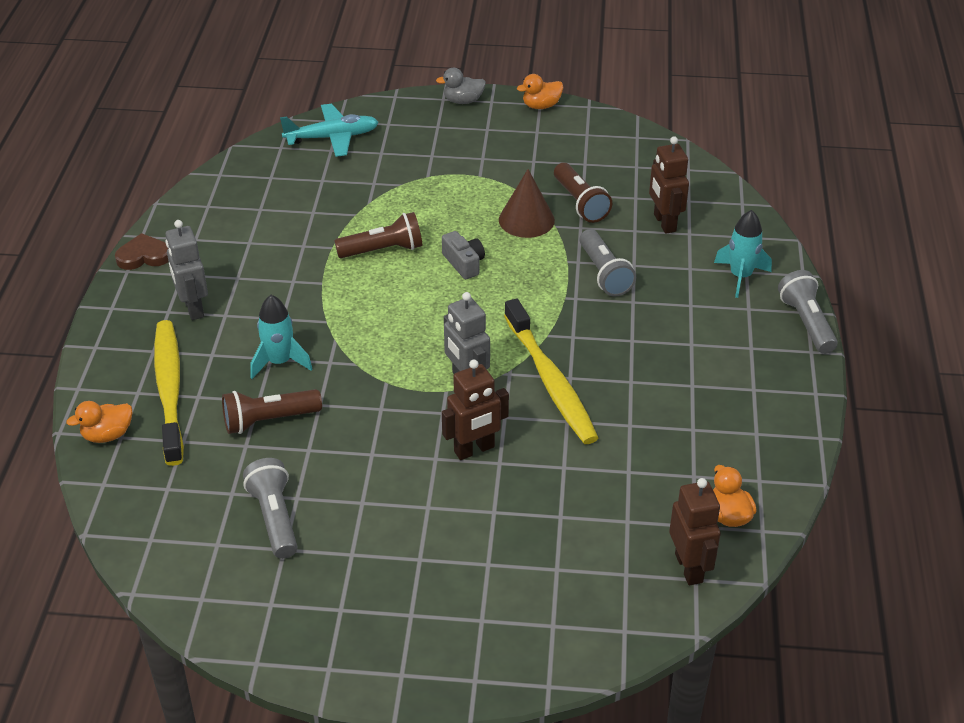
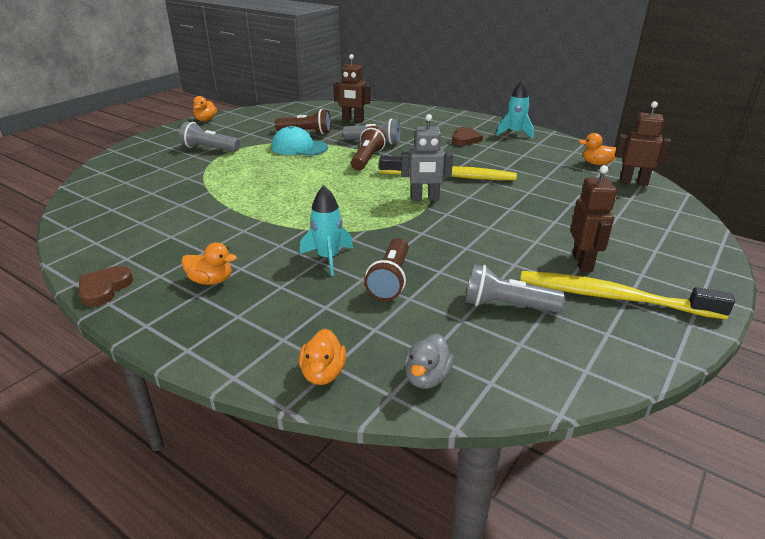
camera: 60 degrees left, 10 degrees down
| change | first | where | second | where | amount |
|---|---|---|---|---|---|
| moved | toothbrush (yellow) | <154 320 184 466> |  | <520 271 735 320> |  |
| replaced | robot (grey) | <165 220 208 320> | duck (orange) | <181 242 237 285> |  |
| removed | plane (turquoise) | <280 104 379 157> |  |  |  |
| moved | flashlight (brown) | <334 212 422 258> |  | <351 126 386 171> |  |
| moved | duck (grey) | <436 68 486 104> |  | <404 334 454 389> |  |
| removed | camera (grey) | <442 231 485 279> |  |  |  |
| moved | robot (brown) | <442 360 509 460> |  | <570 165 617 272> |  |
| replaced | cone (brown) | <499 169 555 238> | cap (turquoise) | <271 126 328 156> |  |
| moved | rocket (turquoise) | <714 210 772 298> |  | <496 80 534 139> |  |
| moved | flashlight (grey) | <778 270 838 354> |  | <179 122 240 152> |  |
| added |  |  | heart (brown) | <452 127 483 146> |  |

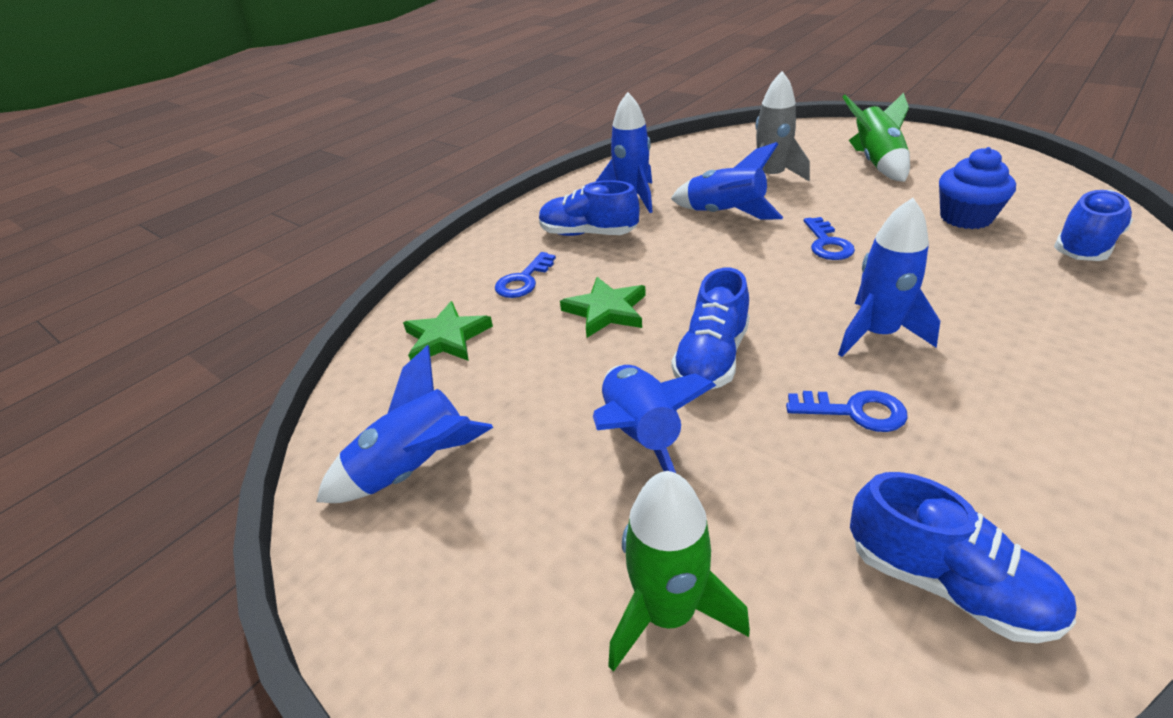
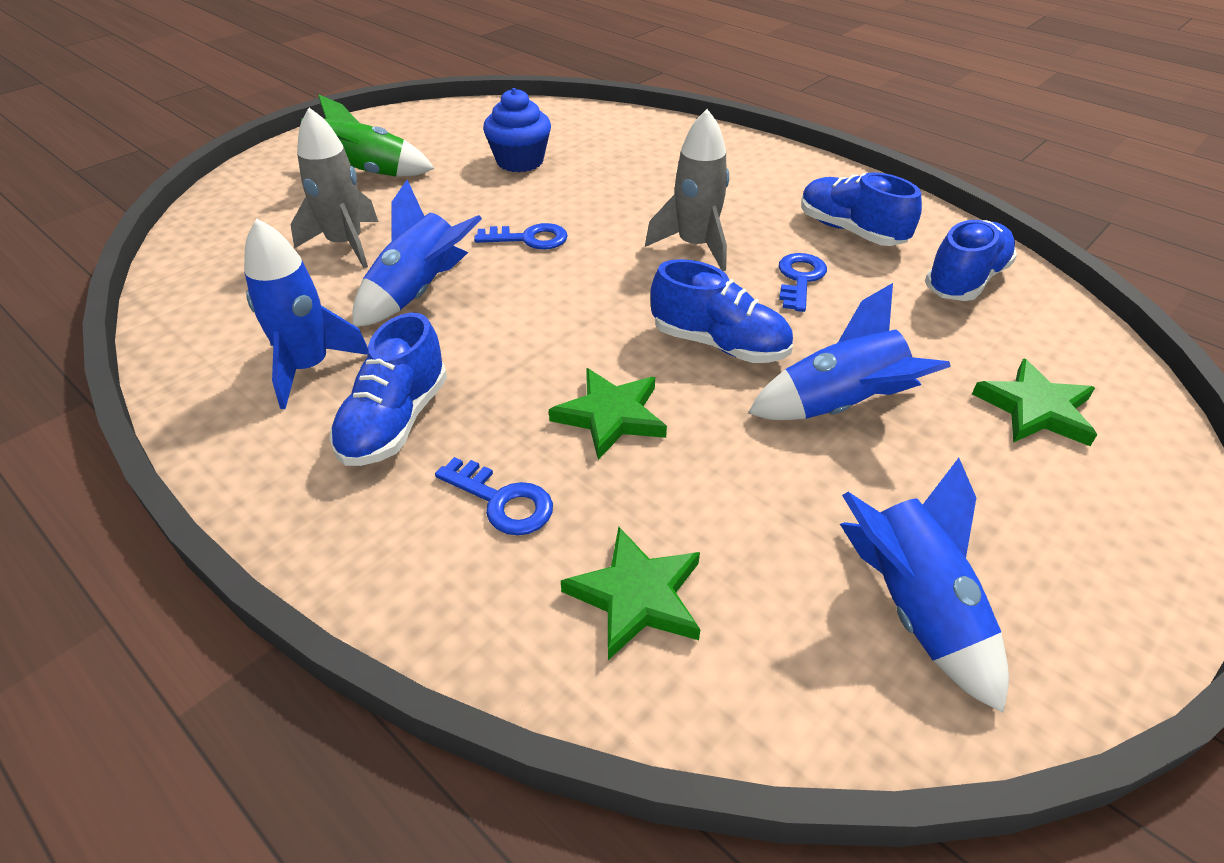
camera: 90 degrees left, 5 degrees up
| change | first | where | second | where | amount |
|---|---|---|---|---|---|
| replaced | rocket (green) | <608 471 750 672> | star (green) | <972 358 1097 446> |  |
| recoloured | rocket (blue) | <838 198 940 357> | rocket (grey) | <645 109 729 271> |  |
| moved | shoe (blue) | <1054 190 1133 261> |  | <801 172 922 246> |  |

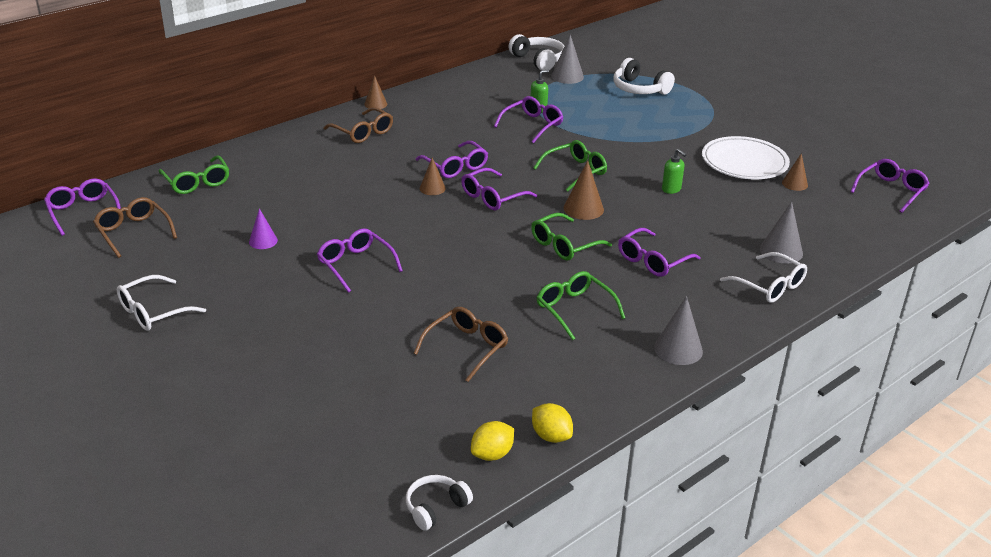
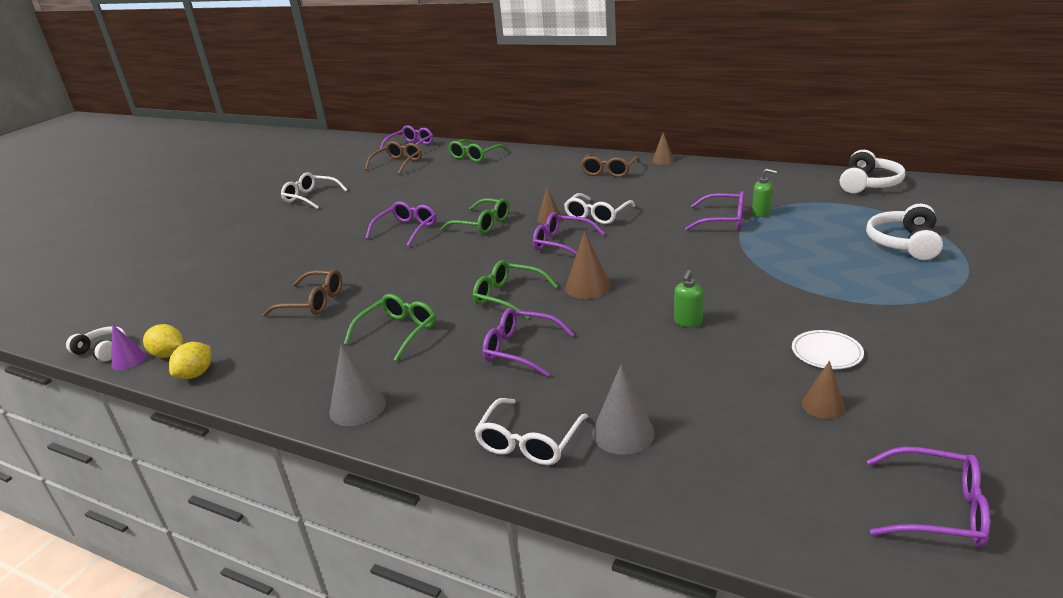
camera: 70 degrees right, 5 degrees down
| change | first | where | second | where | amount |
|---|---|---|---|---|---|
| moved | cone (purple) | <249 208 278 249> |  | <112 324 146 370> |  |
| recoloured | glasses (purple) | <415 141 488 178> | glasses (white) | <564 193 636 224> |  |
| moved | glasses (green) | <533 140 607 192> |  | <441 198 509 234> |  |
| removed | cone (grey) | <551 34 584 84> |  |  |  |
| resized | plate (white) | <702 136 790 179> |  | <792 330 864 369> | x0.53 |

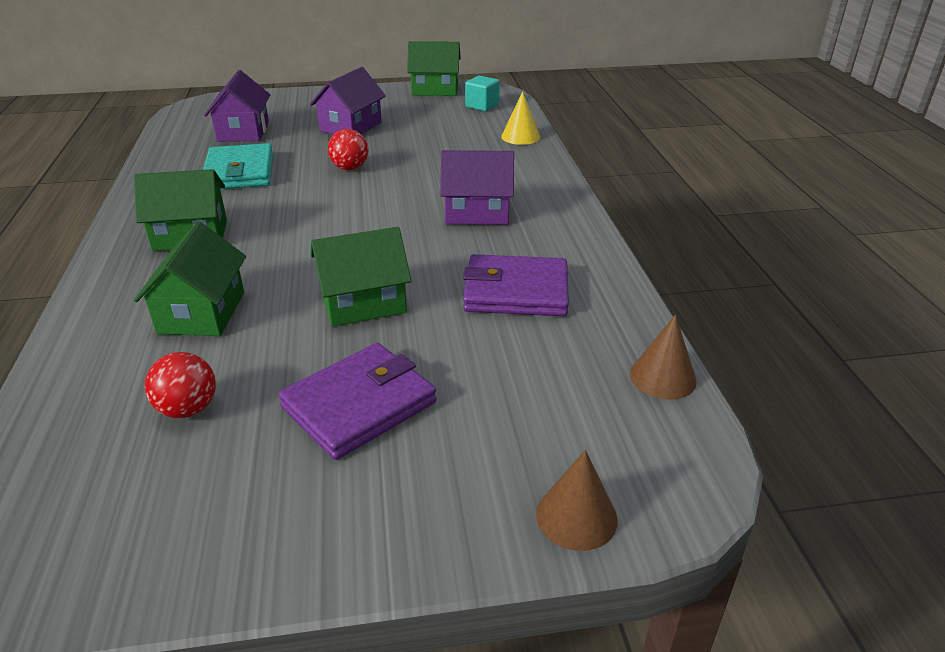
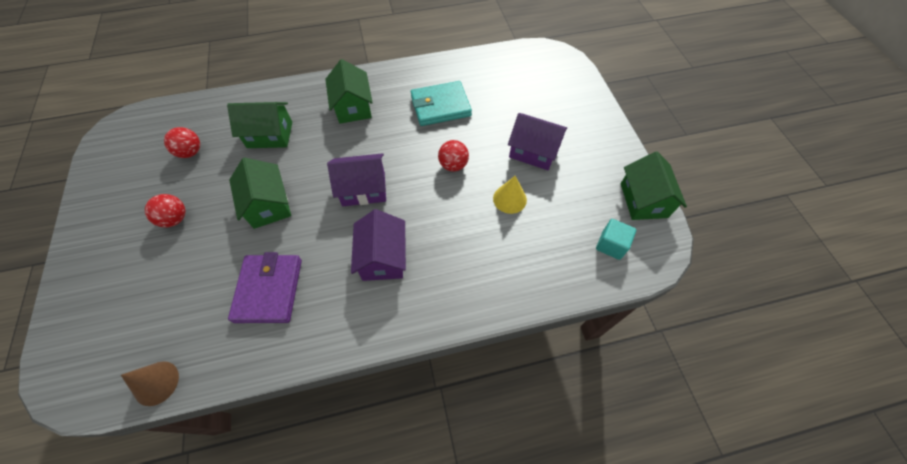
camera: 85 degrees right, 25 degrees up
| change | first | where | second | where | amount |
|---|---|---|---|---|---|
| moved | house (purple) | <204 70 270 142> |  | <327 153 386 206> |  |
| replaced | wallet (purple) | <278 343 437 460> | ball (red) | <145 194 186 227> |  |
| moved | cone (yellow) | <501 91 540 145> |  | <493 176 527 214> |  |
| removed | cone (brown) | <536 450 618 551> |  |  |  |

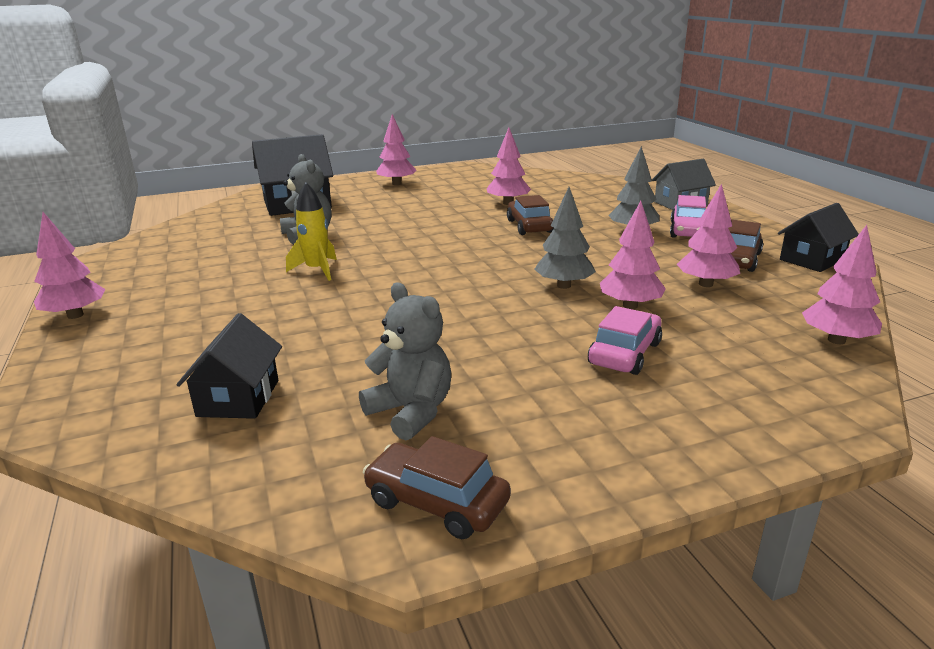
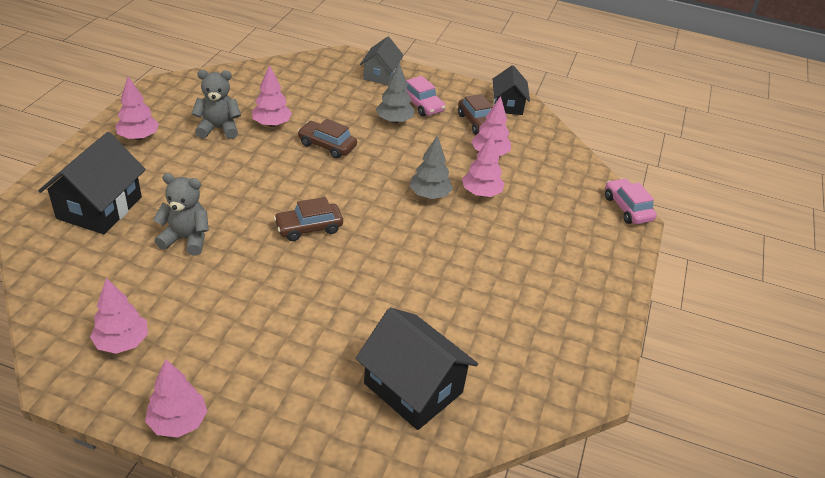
camera: 55 degrees left, 15 degrees up
| change | first | where | second | where | amount |
|---|---|---|---|---|---|
| resized | house (black) | <177 313 282 419> |  | <355 307 478 430> | x1.59 |
| removed | rocket (yellow) | <286 182 337 281> |  |  |  |
| moved | teddy bear (grey) | <359 283 451 440> |  | <191 70 241 139> |  |
| moved | car (brown) | <363 436 511 539> |  | <274 197 343 241> |  |
| moved | car (pink) | <588 306 662 375> |  | <605 178 657 224> |  |
| moved | tree (pink) | <802 225 882 344> |  | <90 278 148 354> |  |

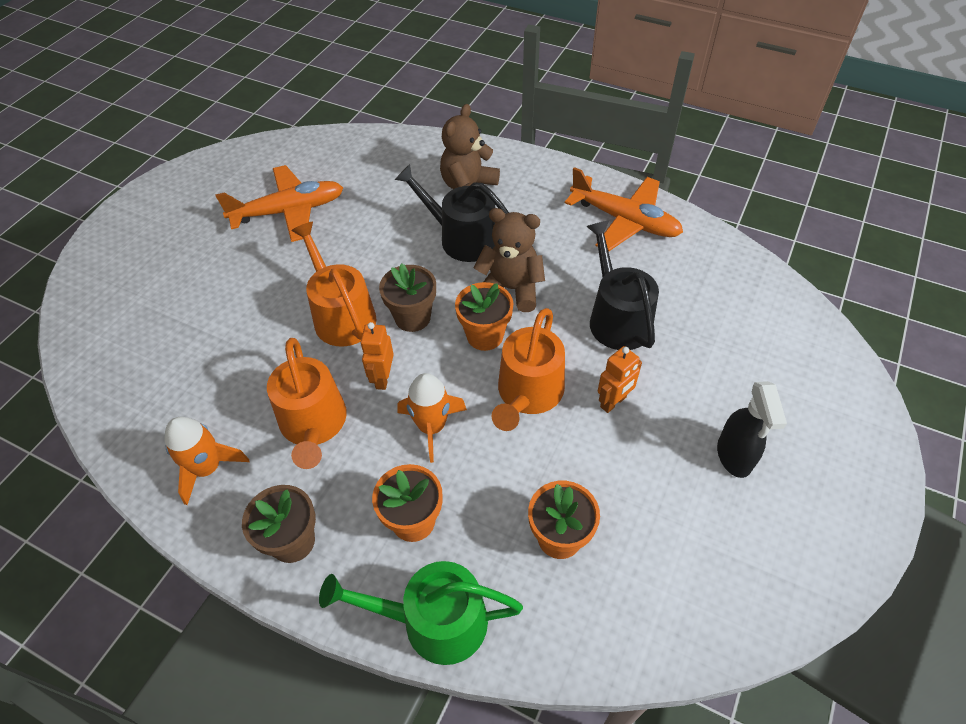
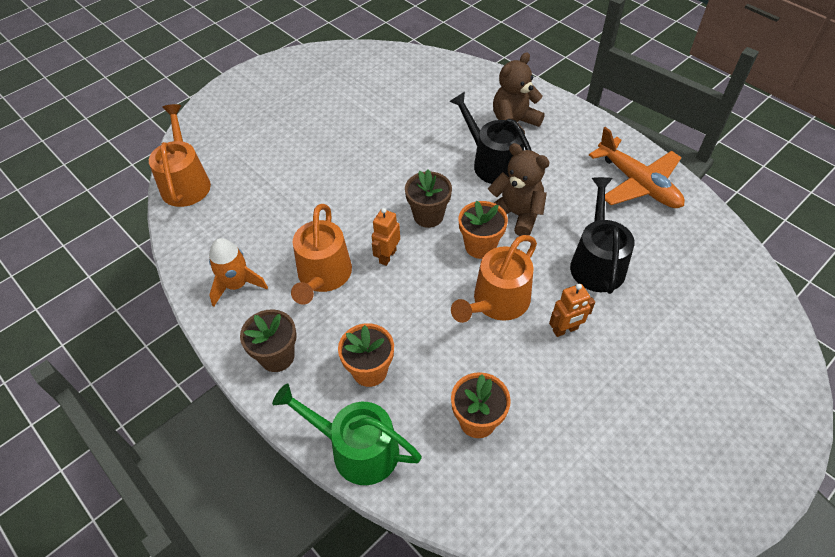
camera: 20 degrees right, 0 degrees up
| change | first | where | second | where | amount |
|---|---|---|---|---|---|
| removed | plane (orange) | <215 165 343 242> |  |  |  |
| moved | watering can (orange) | <291 222 377 346> |  | <149 104 211 207> |  |
| removed | rocket (orange) | <397 373 467 463> |  |  |  |
| removed | spray bottle (black) | <717 381 787 478> |  |  |  |

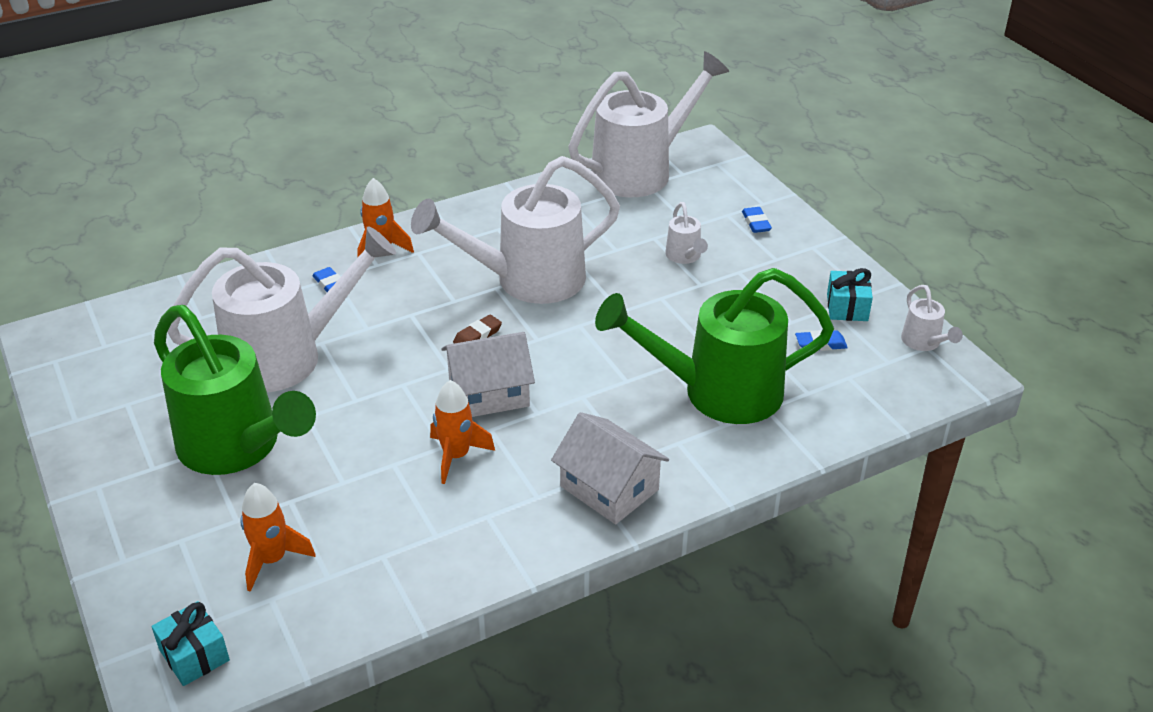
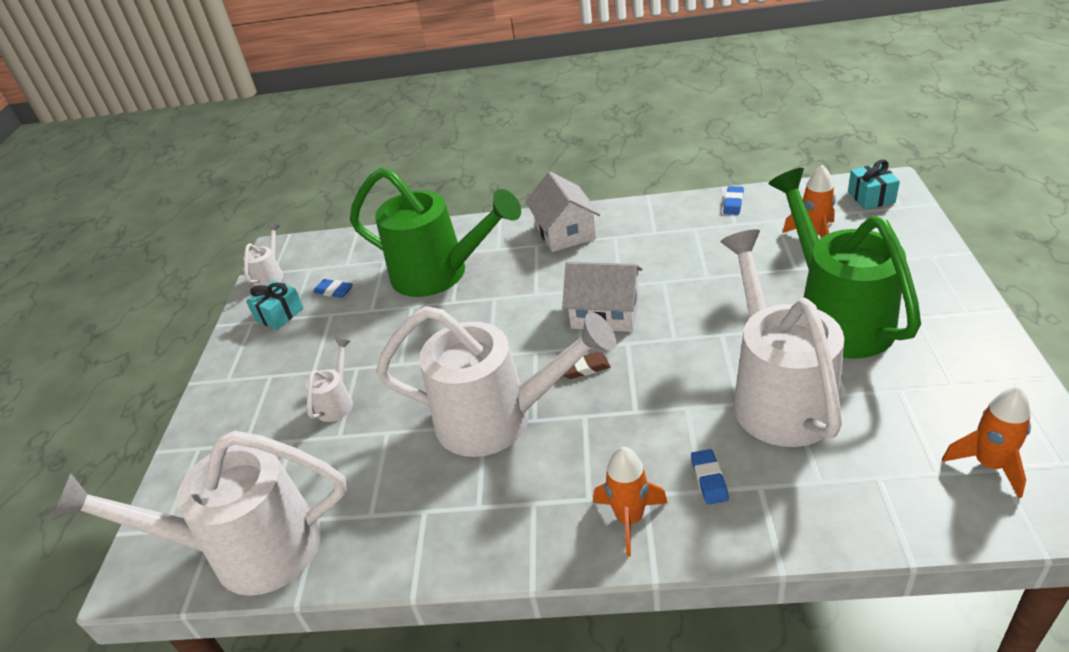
camera: 145 degrees left, 0 degrees up
| change | first | where | second | where | amount |
|---|---|---|---|---|---|
| turned | watering can (white) | <167 226 396 392> |  | <720 229 844 447> | 75 degrees clockwise |
| moved | rocket (orange) | <430 380 495 484> |  | <942 386 1031 498> |  |
| moved | eraser (blue) | <742 207 772 233> |  | <723 186 744 215> |  |

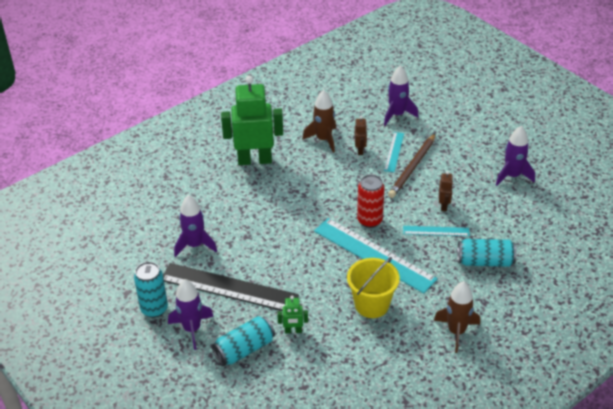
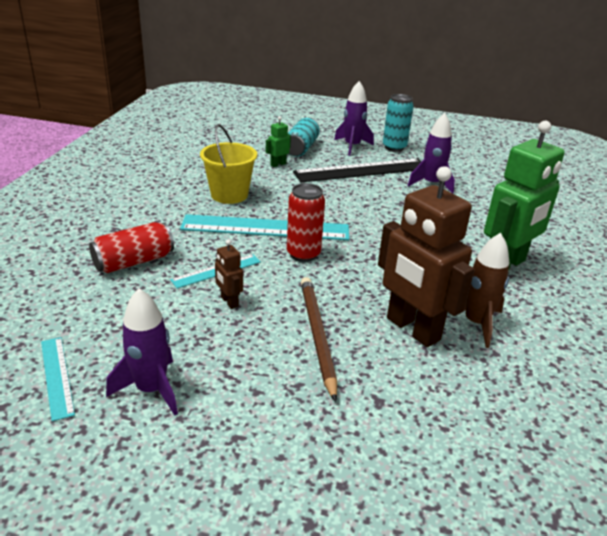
camera: 140 degrees right, 10 degrees down
| change | first | where | second | where | amount |
|---|---|---|---|---|---|
| resized | robot (brown) | <354 116 367 155> |  | <378 166 474 347> | x2.33 |
| removed | rocket (purple) | <384 65 418 126> |  |  |  |
| moved | ruler (turquoise) | <384 132 404 172> |  | <41 337 75 422> |  |
| removed | rocket (brown) | <434 281 480 353> |  |  |  |
| recoloured | can (turquoise) | <457 239 517 267> | can (red) | <89 222 174 273> |  |

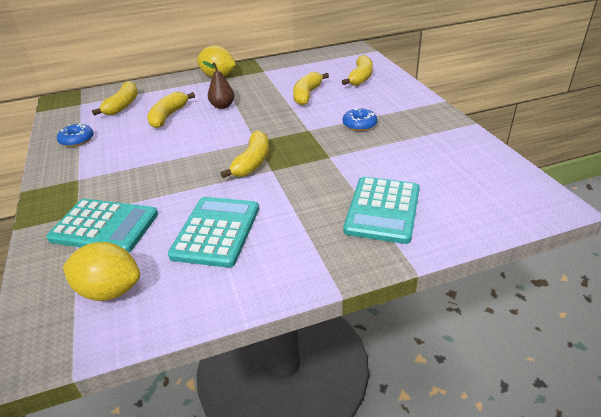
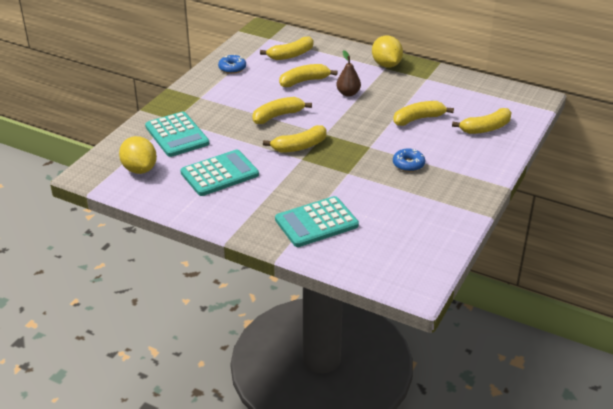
camera: 45 degrees right, 0 degrees up
| change | first | where | second | where | amount |
|---|---|---|---|---|---|
| added |  |  | banana (yellow) | <252 97 312 124> |  |

